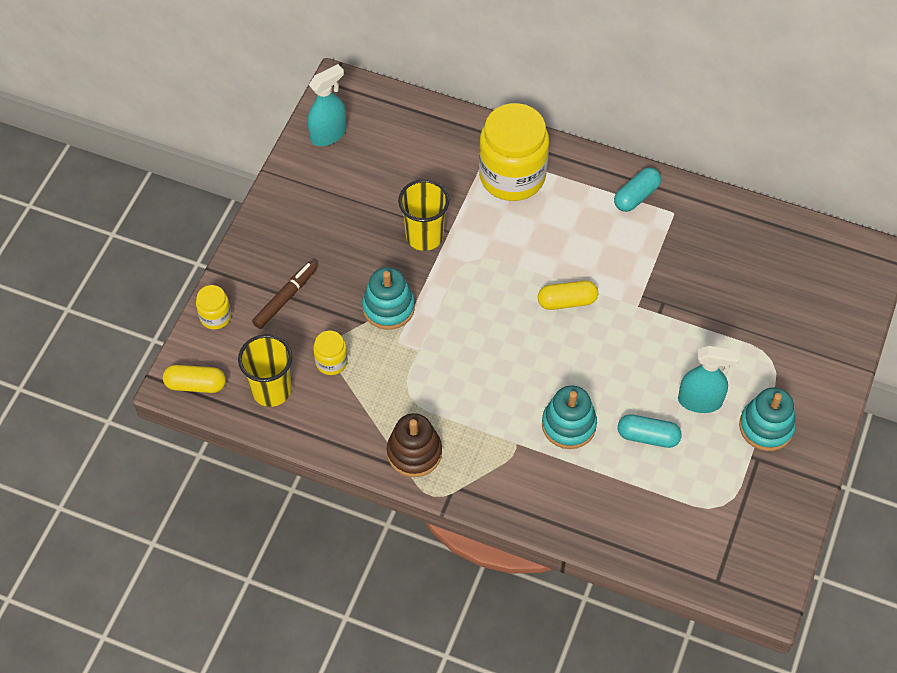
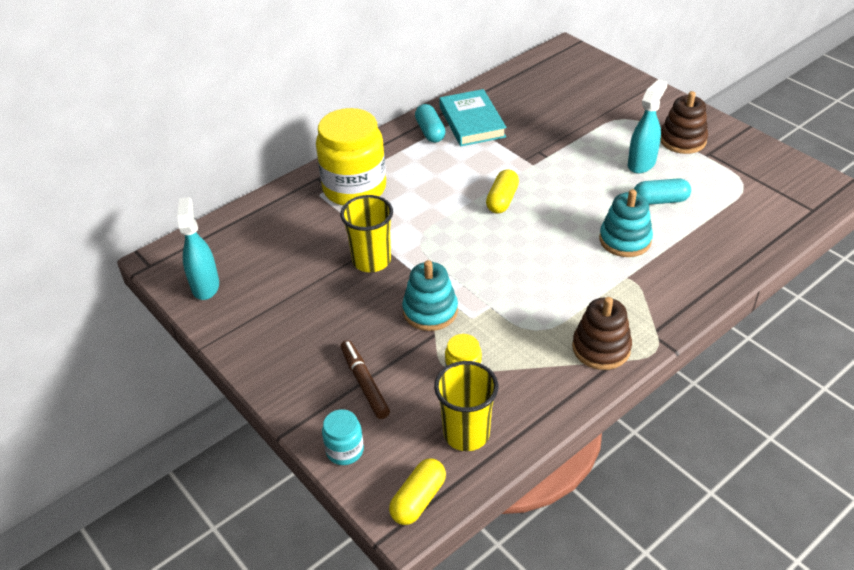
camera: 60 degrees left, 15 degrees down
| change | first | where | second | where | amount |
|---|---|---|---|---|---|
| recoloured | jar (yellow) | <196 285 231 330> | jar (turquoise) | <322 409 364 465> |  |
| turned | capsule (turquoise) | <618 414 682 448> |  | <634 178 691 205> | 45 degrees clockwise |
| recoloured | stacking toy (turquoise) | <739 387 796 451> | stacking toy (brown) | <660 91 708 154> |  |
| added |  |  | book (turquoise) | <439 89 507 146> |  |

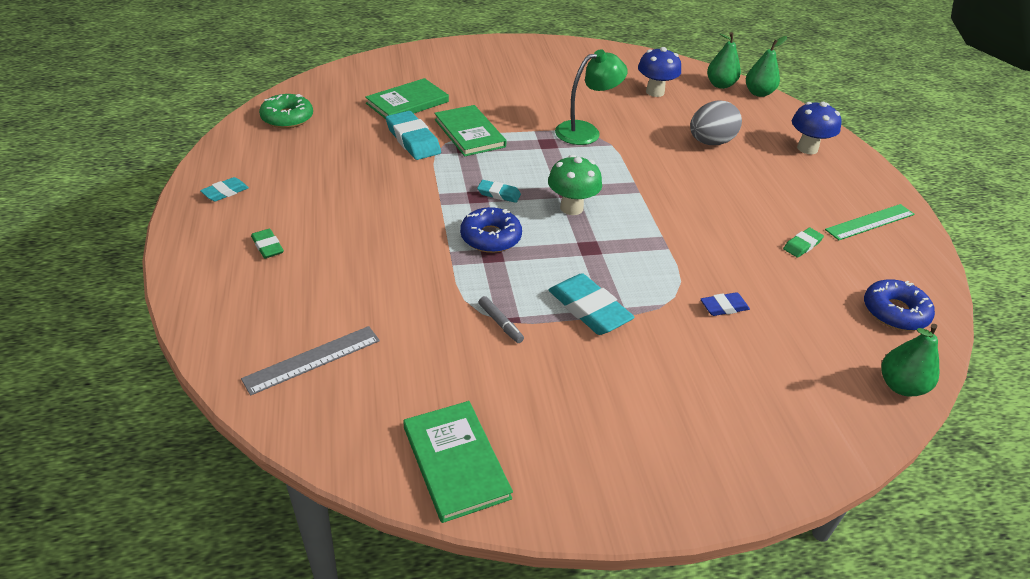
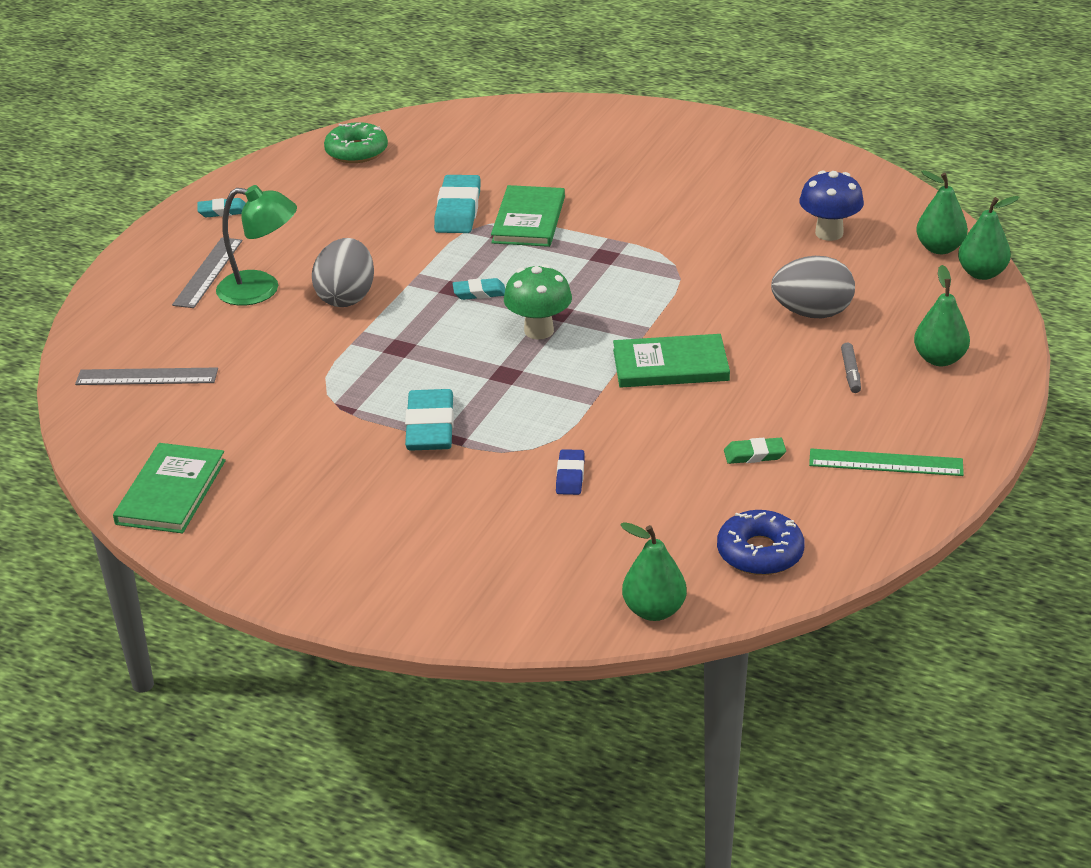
camera: 40 degrees right, 5 degrees down
| change | first | where | second | where | amount |
|---|---|---|---|---|---|
| replaced | eraser (green) | <251 229 284 258> | ruler (grey) | <172 237 242 308> |  |
| moved | book (green) | <365 78 449 119> |  | <613 334 730 388> |  |
| removed | donut (blue) | <460 207 522 253> |  |  |  |
| turned | eraser (turquoise) | <477 180 521 203> |  | <453 278 505 300> | 60 degrees counterclockwise |
| moved | marker (grey) | <479 296 524 343> |  | <841 343 861 393> |  |
| moved | lamp (green) | <555 50 628 145> |  | <216 185 297 306> |  |
| turned | eraser (blue) | <701 292 750 316> |  | <556 449 585 495> | 75 degrees clockwise |
| replaced | mushroom (blue) | <792 102 842 154> | pear (green) | <914 265 970 366> |  |
| added |  |  | egg (grey) | <312 238 374 307> |  |

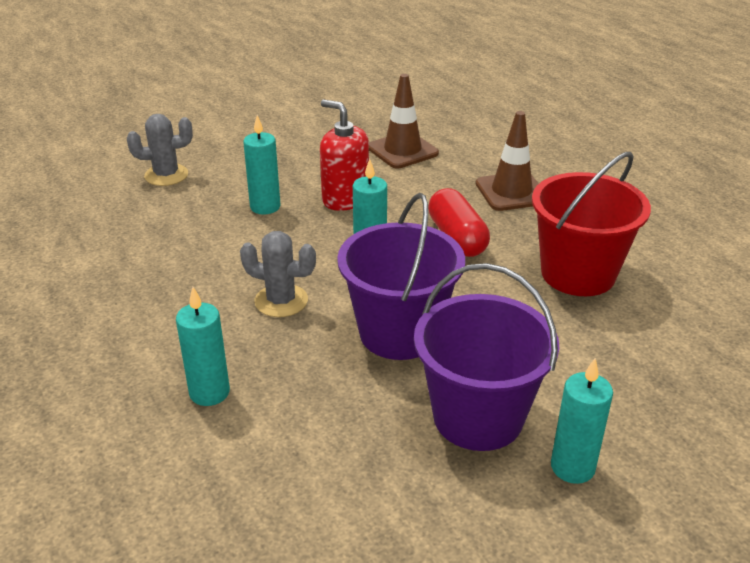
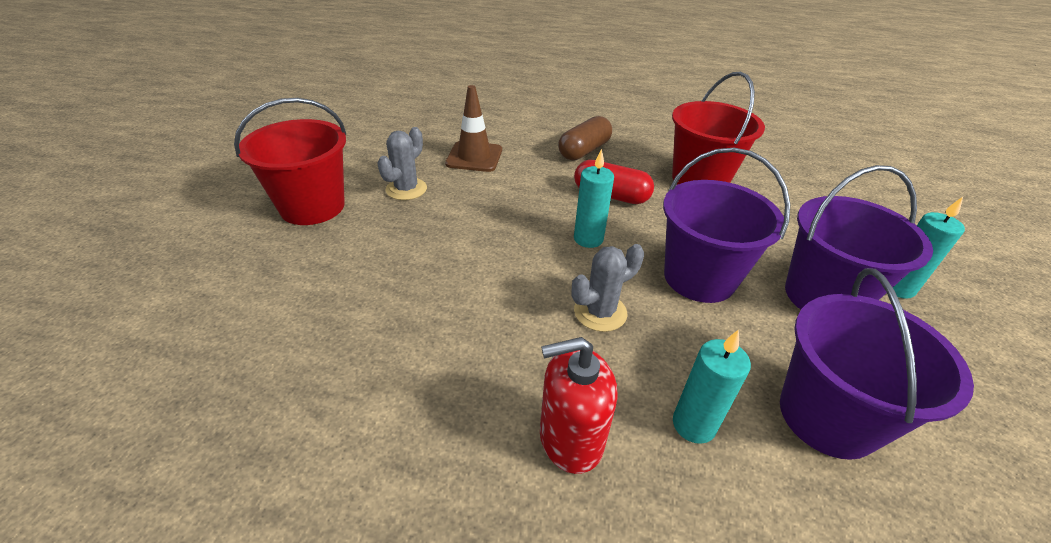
camera: 50 degrees left, 5 degrees up
| change | first | where | second | where | amount |
|---|---|---|---|---|---|
| moved | cactus (grey) | <127 114 193 186> |  | <377 127 427 200> |  |
| removed | candle (turquoise) | <243 115 280 215> |  |  |  |
| moved | soap dispenser (red) | <320 100 369 211> |  | <540 337 617 474> |  |
| replaced | traffic cone (brown) | <475 111 539 211> | capsule (brown) | <558 116 612 160> |  |
| added |  |  | bucket (red) | <234 98 346 225> |  |
| added |  |  | bucket (purple) | <780 268 974 460> |  |

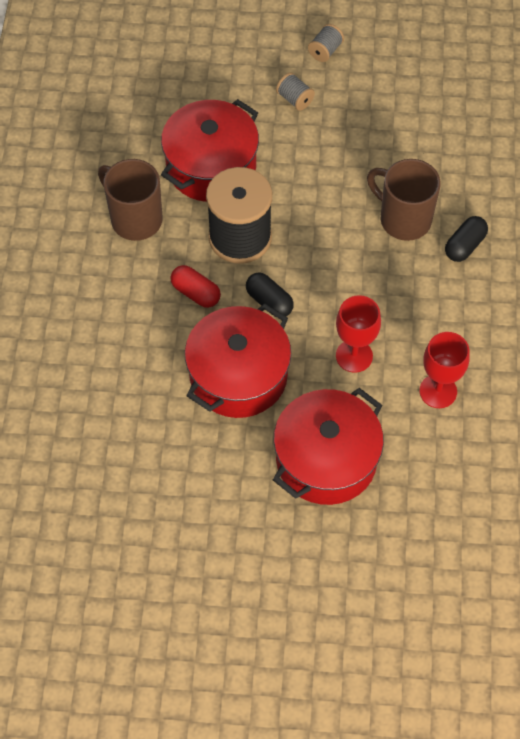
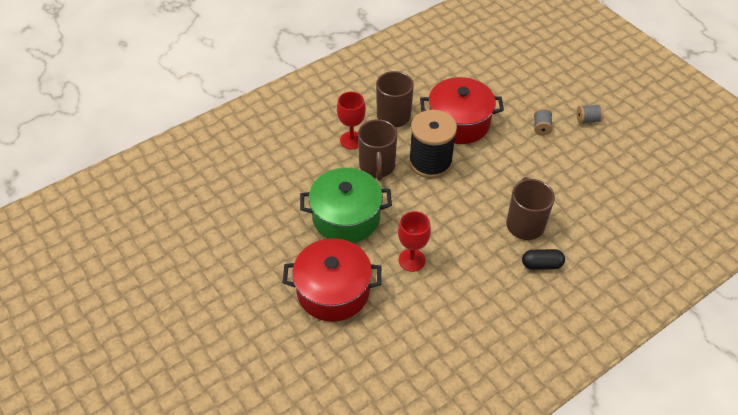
camera: 50 degrees right, 10 degrees down
| change | first | where | second | where | amount |
|---|---|---|---|---|---|
| replaced | capsule (red) | <171 265 221 308> | mug (brown) | <358 119 397 181> |  |
| recoloured | pot (red) | <185 303 291 418> | pot (green) | <300 168 392 243> |  |
| removed | capsule (black) | <246 272 294 317> |  |  |  |
| moved | goblet (red) | <419 332 470 408> |  | <337 92 366 150> |  |

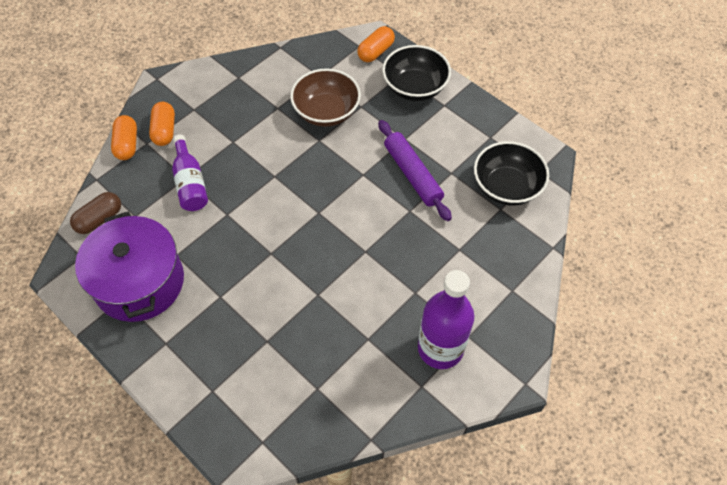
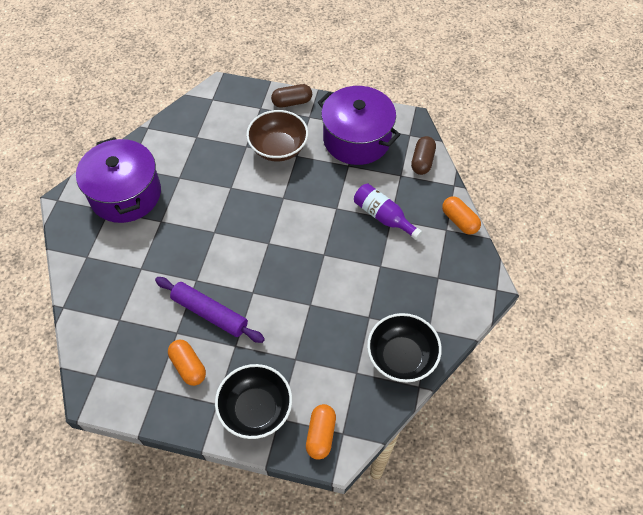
camera: 150 degrees right, 0 degrees up
| change | first | where | second | where | amount |
|---|---|---|---|---|---|
| moved | capsule (orange) | <149 102 175 146> |  | <168 340 206 386> |  |
| moved | bowl (brown) | <290 68 361 127> |  | <246 110 308 162> |  |
| replaced | bottle (purple) | <418 270 474 369> | pot (purple) | <76 137 161 223> |  |
| moved | bowl (black) | <474 141 549 206> |  | <367 313 442 382> |  |
| added |  |  | capsule (brown) | <271 84 312 108> |  |

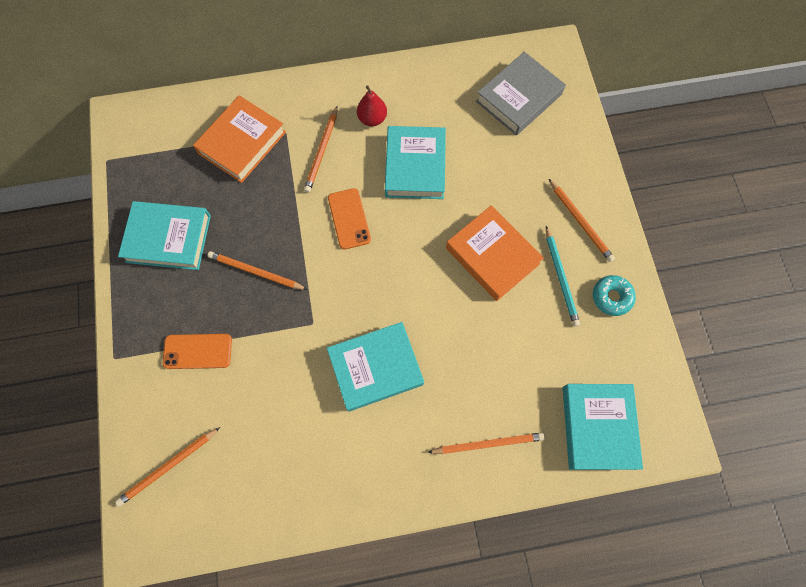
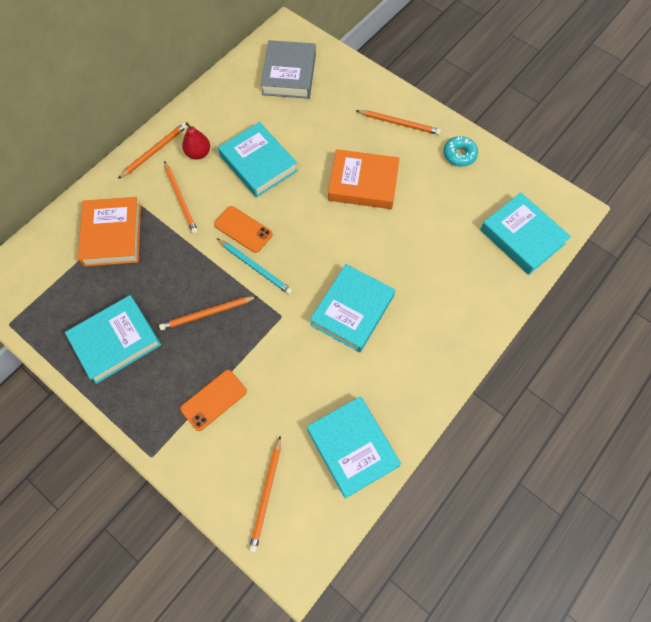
camera: 40 degrees left, 5 degrees down
| change | first | where | second | where | amount |
|---|---|---|---|---|---|
| moved | pencil (orange) | <427 432 545 454> |  | <118 123 187 179> |  |
| moved | pencil (turquoise) | <546 226 580 327> |  | <217 238 293 295> |  |
| added |  |  | book (turquoise) | <307 396 401 499> |  |

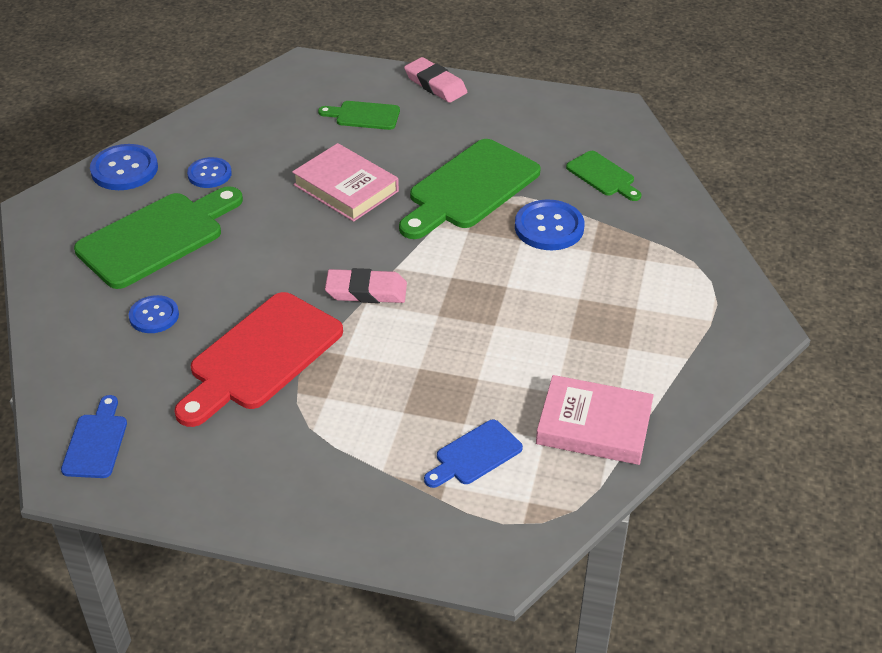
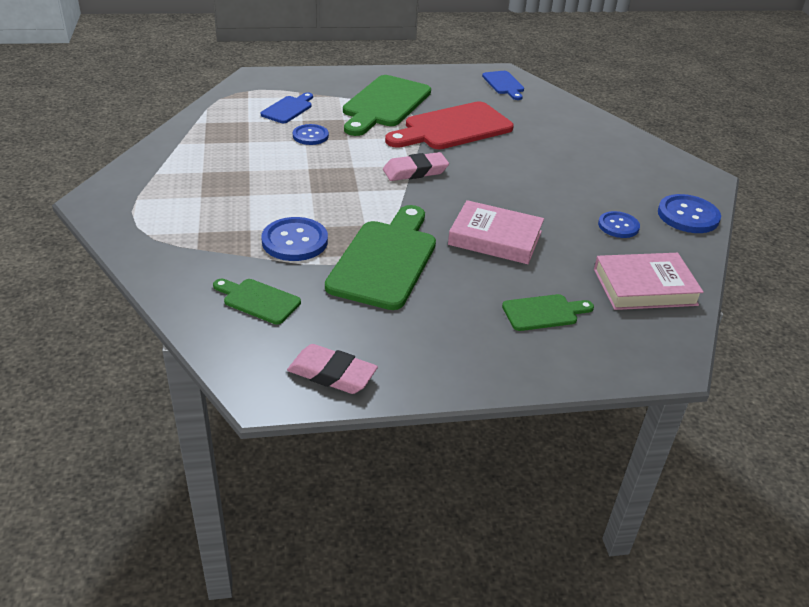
camera: 155 degrees right, 5 degrees down
| change | first | where | second | where | amount |
|---|---|---|---|---|---|
| moved | cutting board (green) | <74 186 243 289> |  | <343 75 431 136> |  |
| moved | button (blue) | <129 295 179 333> |  | <293 124 329 145> |  |
| turned | cutting board (red) | <174 292 343 427> |  | <385 101 514 149> | 135 degrees counterclockwise |
| moved | eraser (pink) | <404 57 467 103> |  | <287 344 378 394> |  |
| moved | book (pink) | <536 375 654 465> |  | <594 253 704 310> |  |

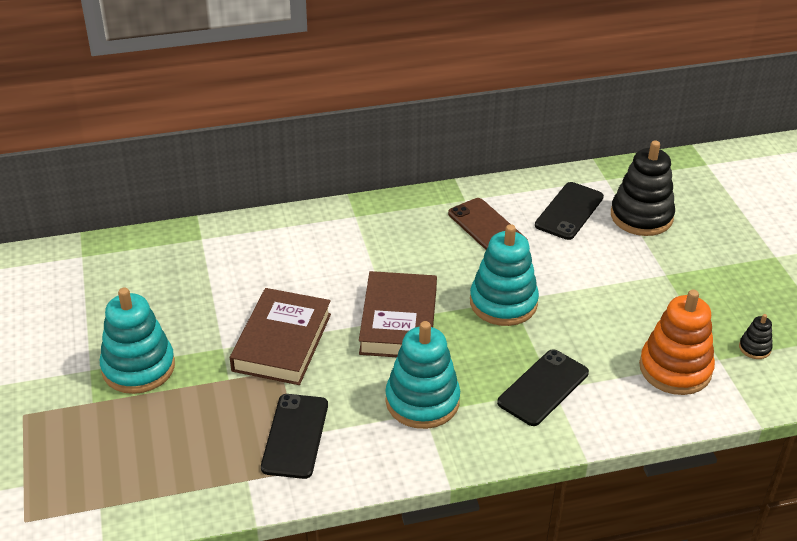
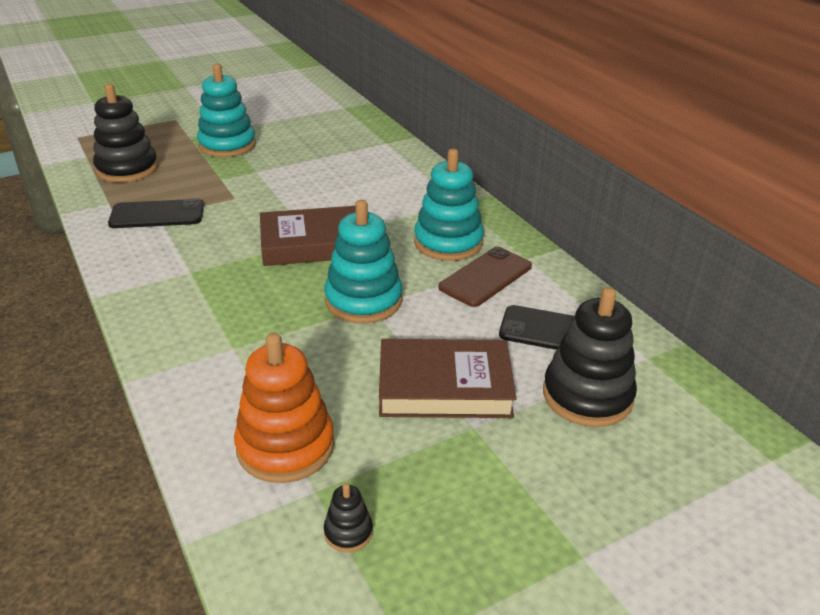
camera: 75 degrees right, 5 degrees down
| change | first | where | second | where | amount |
|---|---|---|---|---|---|
| moved | book (brown) | <230 288 331 385> |  | <379 339 516 418> |  |
| moved | stacking toy (turquoise) | <385 321 460 429> |  | <414 149 484 261> |  |
| removed | phone (black) | <497 349 589 426> |  |  |  |
| added |  |  | stacking toy (black) | <93 83 158 183> |  |

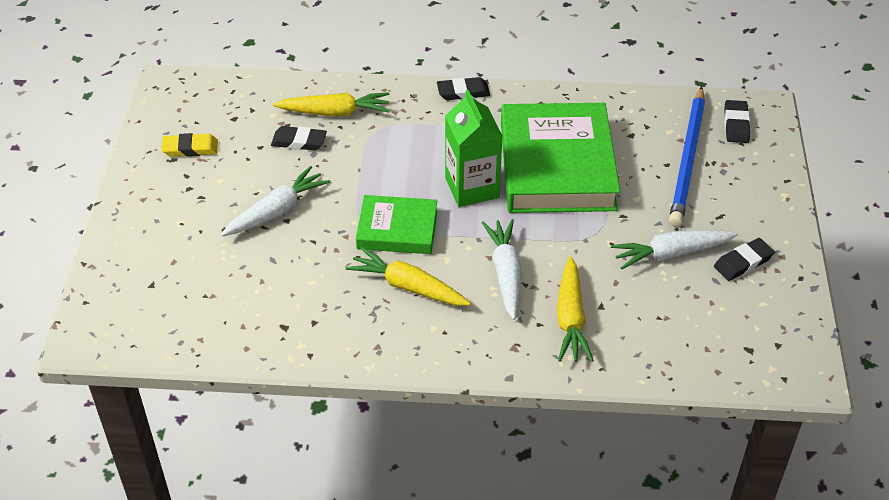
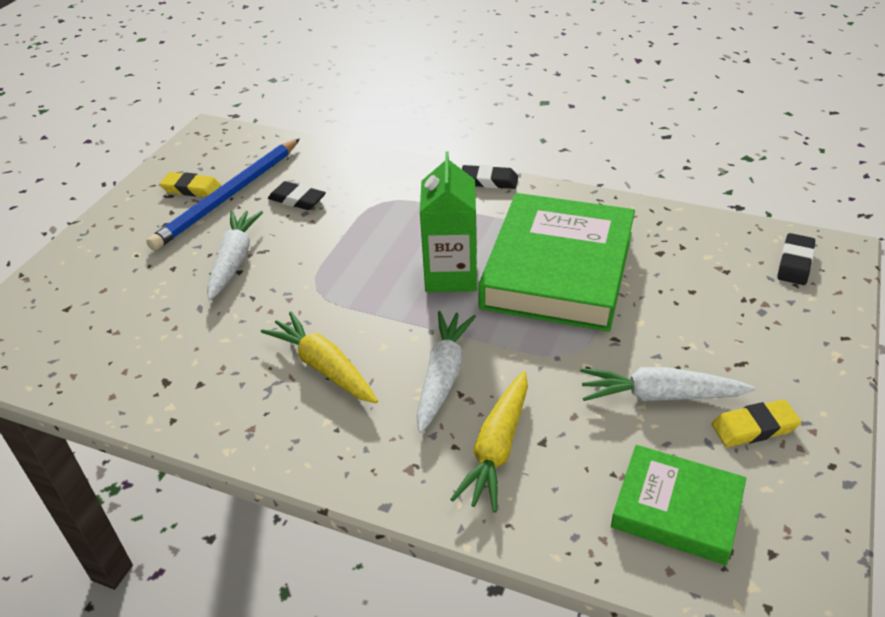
camera: 20 degrees right, 5 degrees down
| change | first | where | second | where | amount |
|---|---|---|---|---|---|
| turned | carrot (white) | <221 166 330 237> |  | <207 211 263 300> | 60 degrees counterclockwise |
| removed | carrot (yellow) | <273 92 390 116> |  |  |  |
| moved | book (green) | <356 195 438 254> |  | <611 445 746 565> |  |
| moved | pencil (blue) | <669 87 705 227> |  | <146 138 300 250> |  |
| recoloured | eraser (black) | <714 238 775 281> | eraser (yellow) | <712 399 801 447> |  |

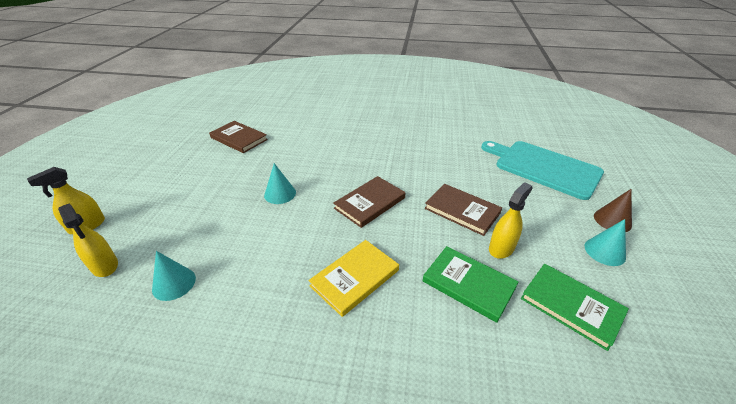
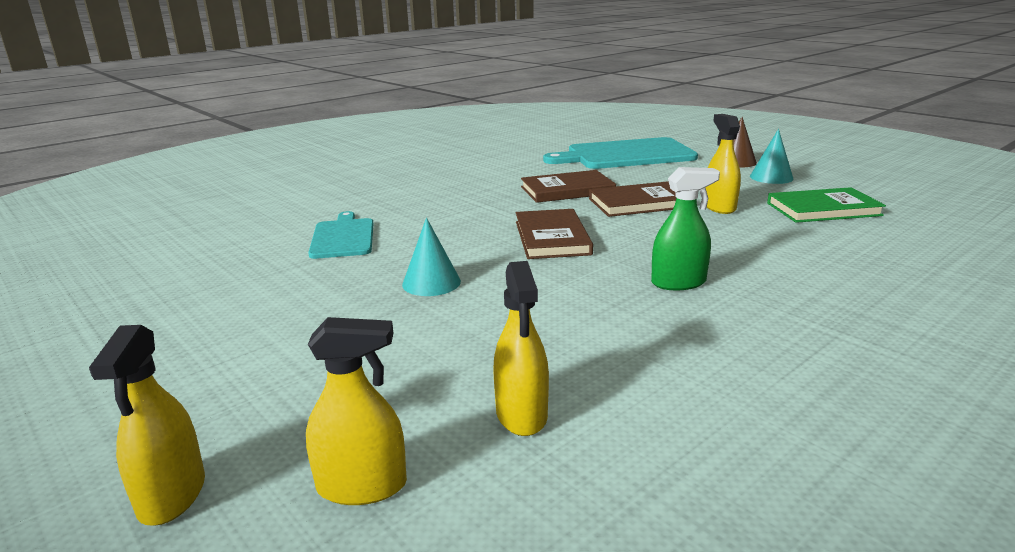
camera: 50 degrees left, 15 degrees down
| change | first | where | second | where | amount |
|---|---|---|---|---|---|
| replaced | cone (turquoise) | <152 251 196 301> | spray bottle (yellow) | <493 261 549 436> |  |
| moved | book (brown) | <209 121 268 153> |  | <521 170 616 203> |  |
| replaced | book (yellow) | <308 240 399 317> | spray bottle (green) | <651 167 720 290> |  |
| removed | book (green) | <423 246 518 323> |  |  |  |
| added |  |  | cutting board (turquoise) | <308 211 373 259> |  |

